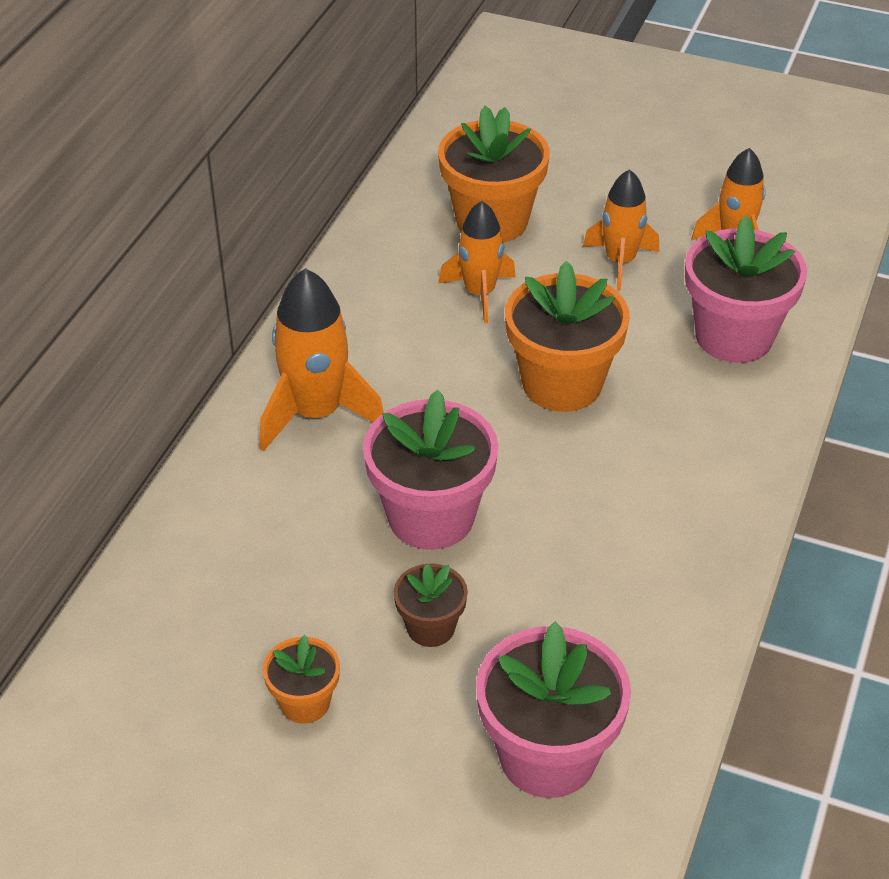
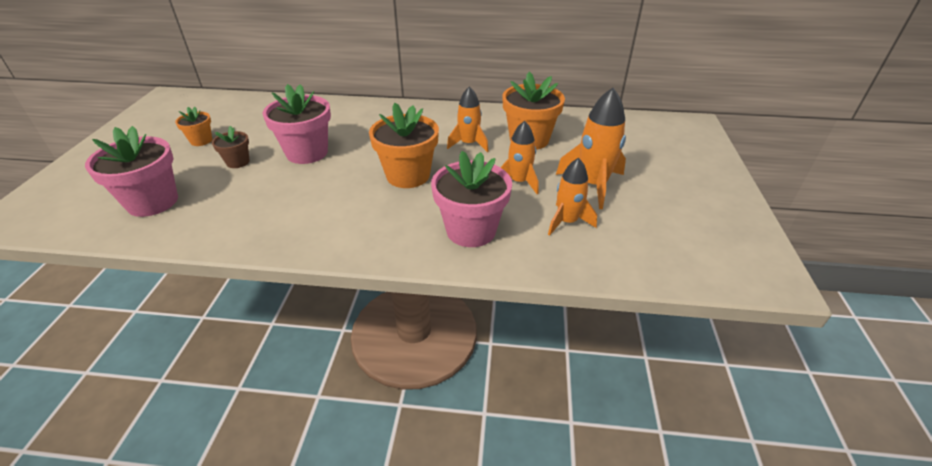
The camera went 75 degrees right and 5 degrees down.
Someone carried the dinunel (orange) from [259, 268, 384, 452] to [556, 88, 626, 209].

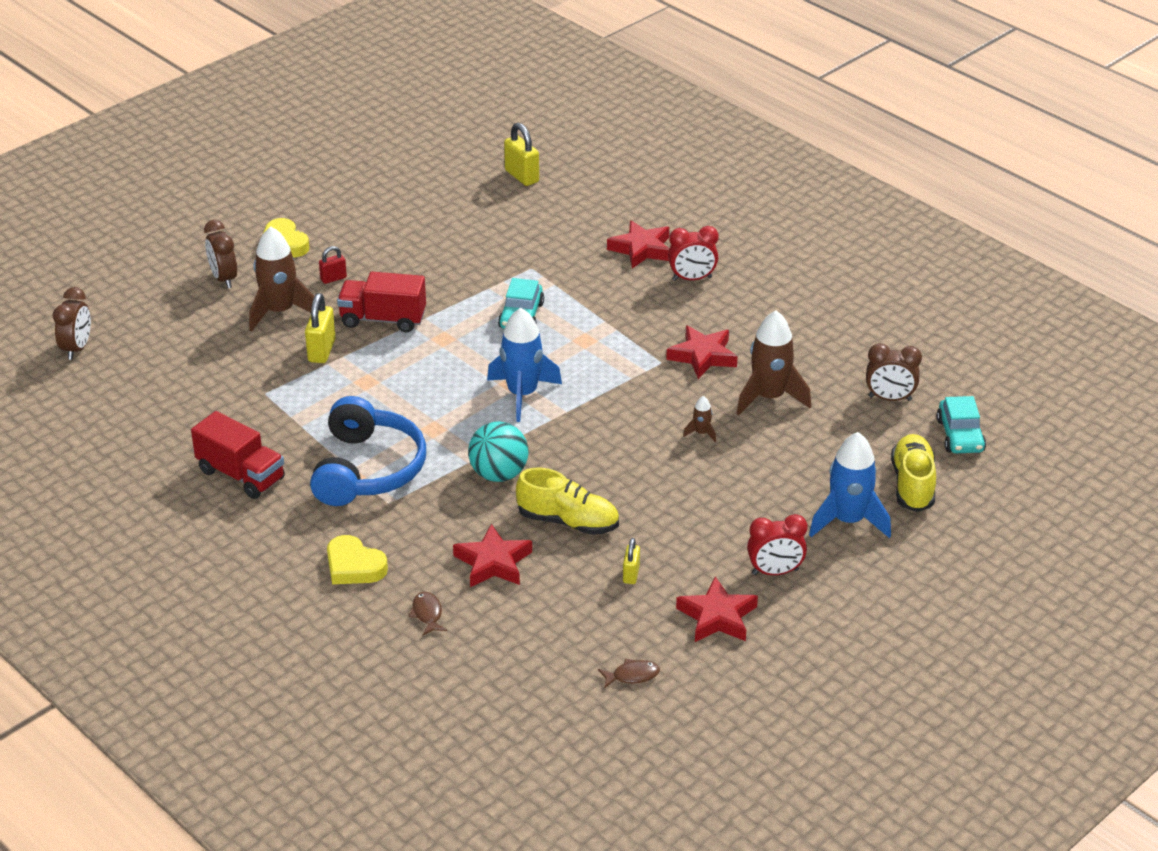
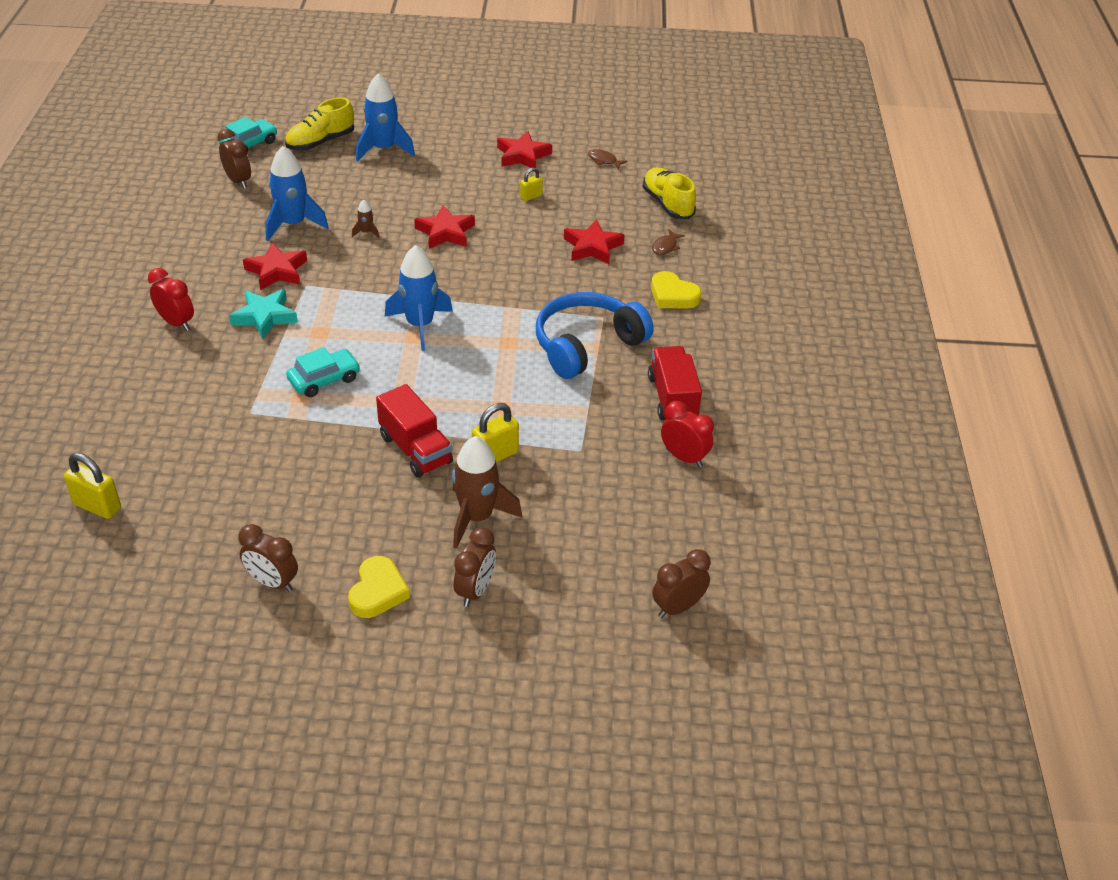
The camera went 135 degrees left and 5 degrees up.
Someone rotated the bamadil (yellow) at [504, 122, 539, 186] by 75 degrees counterclockwise.
Someone carried the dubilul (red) from [607, 220, 669, 269] to [414, 205, 475, 249].
Someone took away the bamadil (red) at [319, 246, 347, 284].
Someone repainted the dinunel (brown) at [736, 311, 811, 415], which became the dinunel (blue) at [265, 146, 329, 241].
Someone took away the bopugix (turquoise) at [468, 422, 529, 482].
Someone carried the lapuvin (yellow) from [516, 468, 619, 535] to [643, 167, 696, 219].
Someone carried the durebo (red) from [747, 514, 808, 575] to [661, 401, 714, 467].
Someone rotated the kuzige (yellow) at [327, 535, 388, 584] by 135 degrees clockwise.
Someone put down the dubilul (turquoise) at [229, 289, 298, 339].
Someone put down the durebo (brown) at [238, 524, 298, 592].

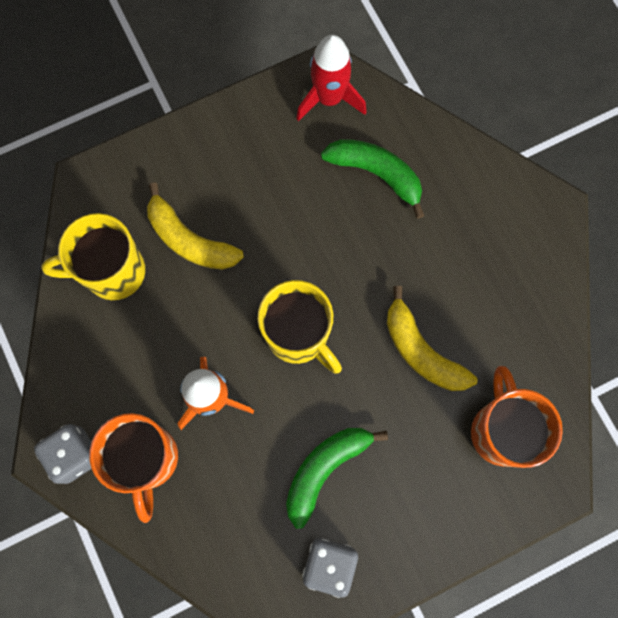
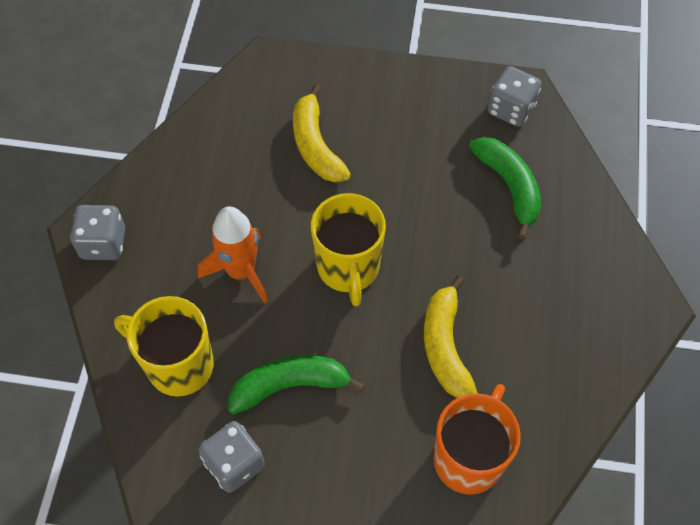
The camera went 35 degrees right and 15 degrees down.
Someone swapped the dinunel (red) at [296, 34, 366, 121] for the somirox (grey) at [487, 66, 541, 127].
Someone carried the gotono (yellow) from [41, 213, 145, 300] to [114, 296, 214, 397].
Someone took away the gotono (orange) at [89, 413, 178, 523].

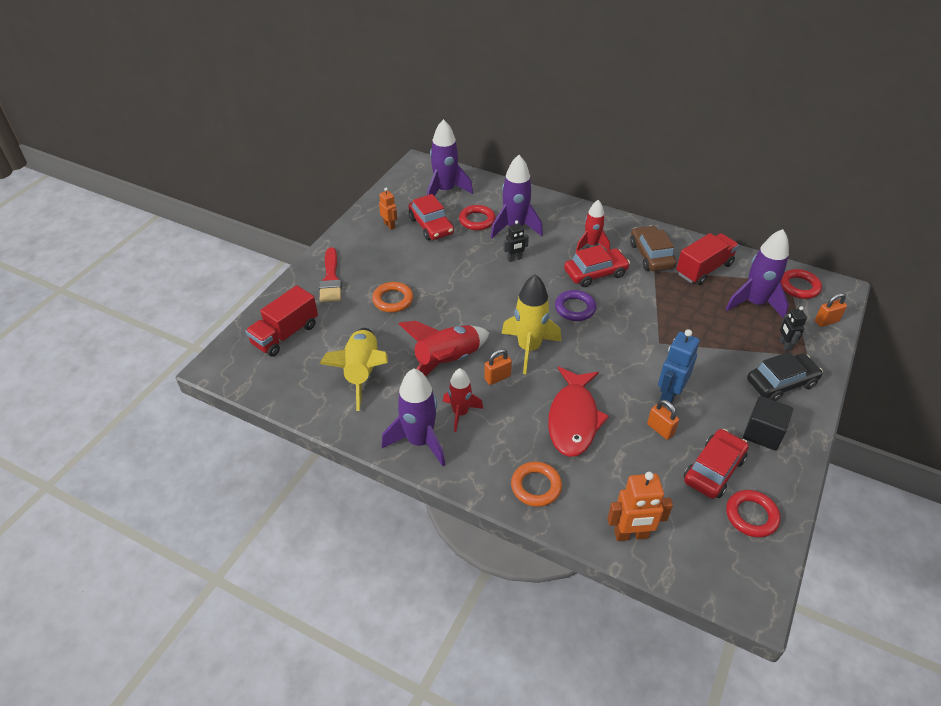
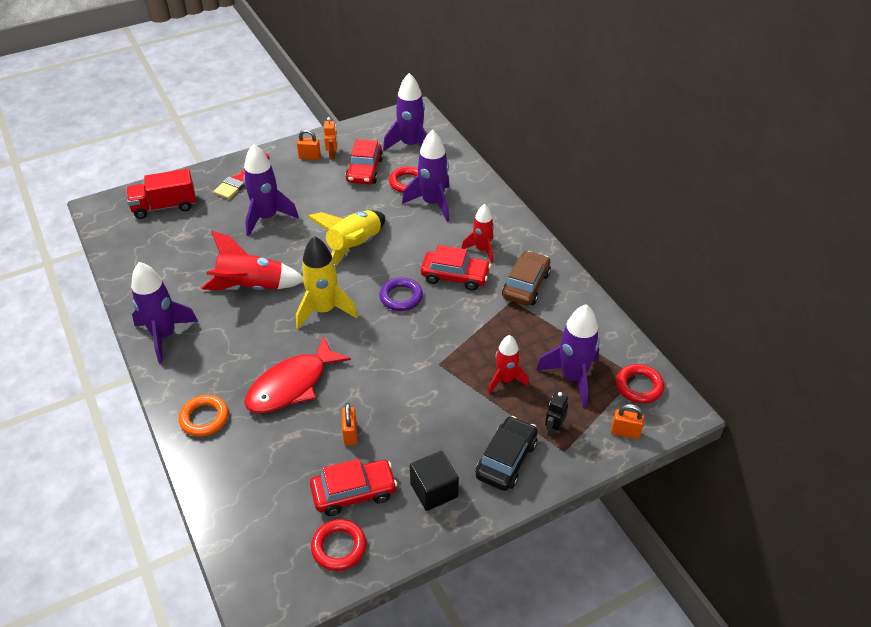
The camera went 35 degrees right and 0 degrees up.
Someone took away the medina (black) at [503, 220, 529, 262].
Someone took away the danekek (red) at [676, 233, 739, 285].
Someone swapped the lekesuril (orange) at [372, 282, 413, 312] for the dinunel (purple) at [243, 144, 299, 237].
Someone carried the dinunel (yellow) from [319, 328, 388, 411] to [307, 210, 385, 265].
Someone took away the medina (blue) at [658, 329, 700, 405].
Someone carried the bamadil (orange) from [484, 349, 512, 385] to [297, 129, 321, 160].
Someone rotated the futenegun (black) at [747, 352, 823, 401] by 75 degrees counterclockwise.
Someone carried the dinunel (red) from [443, 368, 483, 432] to [488, 335, 529, 394].
Someone took away the medina (orange) at [607, 472, 673, 541].

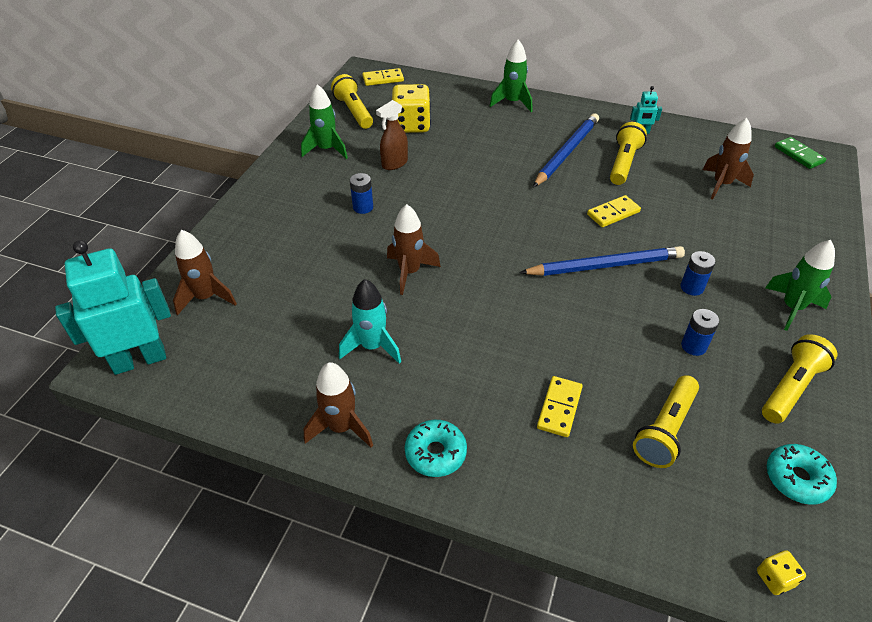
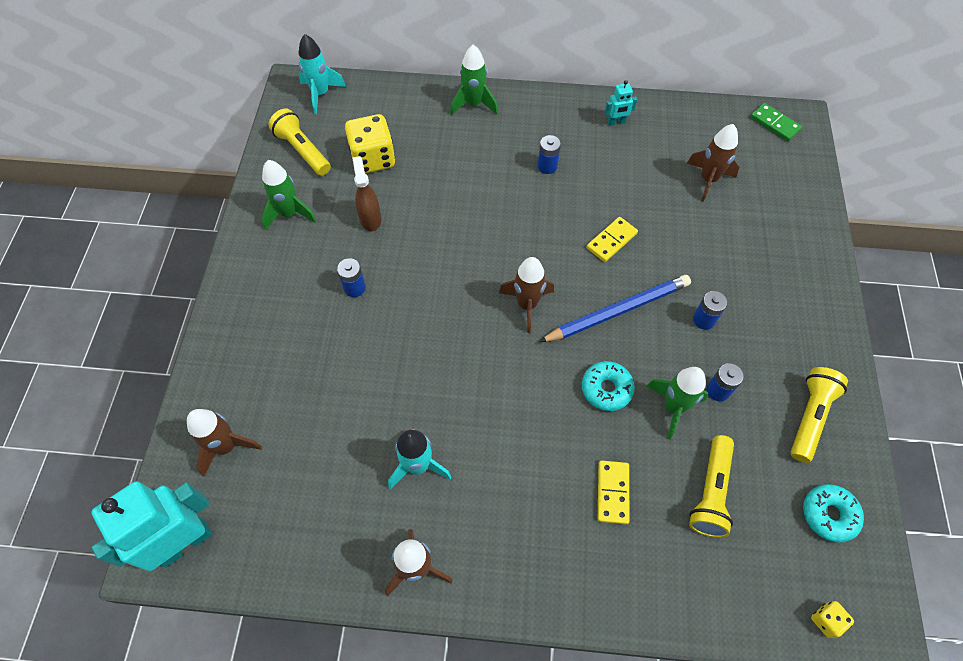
The camera went 15 degrees left and 15 degrees up.
Someone swapped the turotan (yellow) at [362, 68, 404, 86] for the dinunel (turquoise) at [299, 34, 346, 114].
Someone rotated the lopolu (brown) at [376, 100, 408, 170] by 135 degrees clockwise.
Someone swapped the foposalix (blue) at [533, 113, 599, 187] for the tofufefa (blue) at [538, 135, 561, 174].
Someone took away the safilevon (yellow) at [610, 122, 647, 185].
Someone carried the dinunel (brown) from [387, 204, 441, 295] to [499, 257, 554, 333].
Someone carried the dinunel (green) from [765, 240, 835, 331] to [646, 367, 709, 439].
Someone carried the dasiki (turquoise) from [405, 420, 467, 477] to [582, 361, 635, 411].

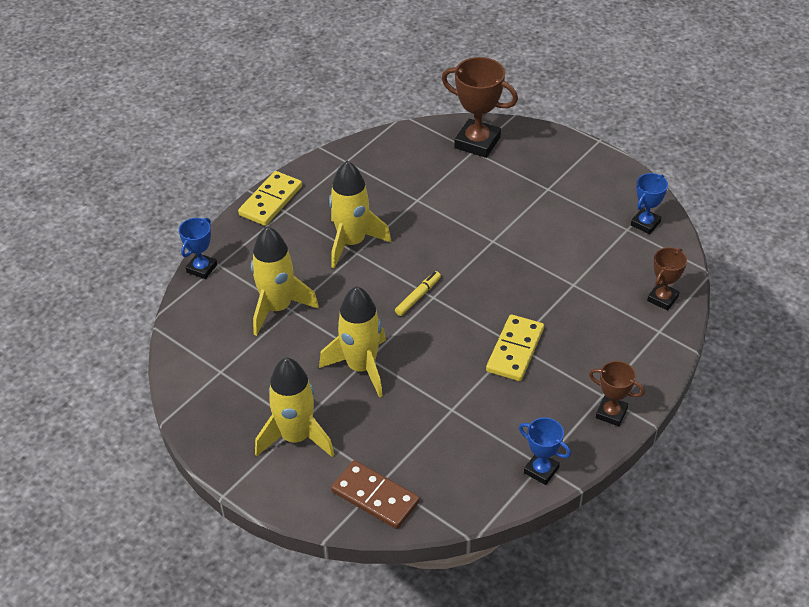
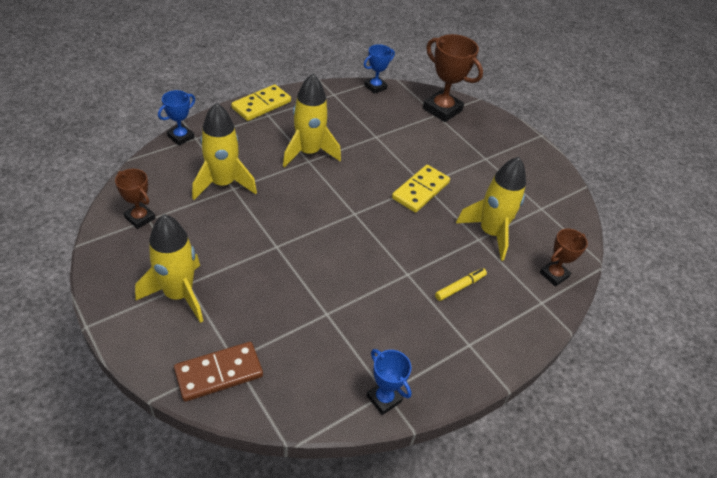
The camera went 10 degrees right and 0 degrees up.
Someone carried the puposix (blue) from [631, 173, 668, 234] to [364, 44, 395, 94].
Someone carried the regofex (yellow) from [395, 271, 441, 316] to [435, 268, 487, 301].
Someone carried the dinunel (yellow) from [319, 286, 386, 398] to [456, 157, 526, 261].
Someone carried the turotan (yellow) from [486, 314, 544, 381] to [392, 165, 450, 213].
Someone carried the puposix (brown) from [589, 361, 645, 426] to [115, 169, 155, 229].
Someone rotated the turotan (brown) at [331, 460, 420, 529] by 75 degrees counterclockwise.

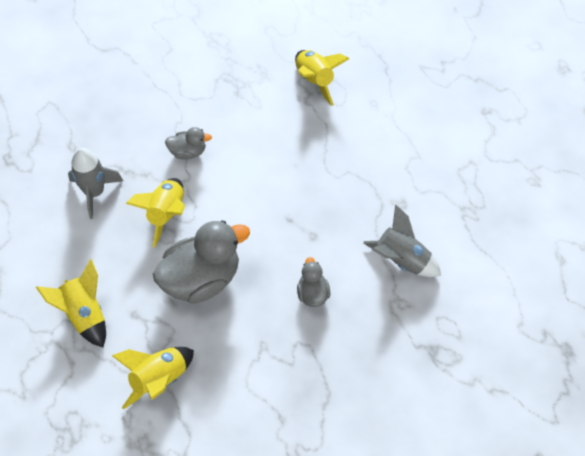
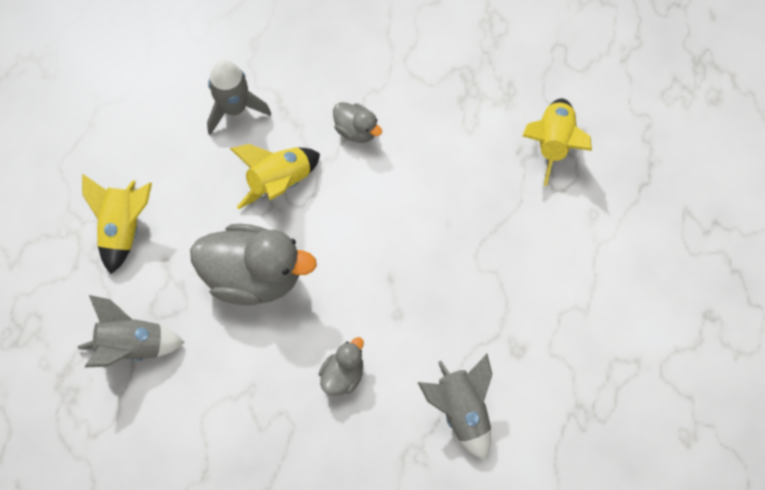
The camera went 40 degrees right and 10 degrees up.
Someone repainted the dinunel (yellow) at [112, 347, 194, 410], which became the dinunel (grey) at [78, 295, 185, 368].

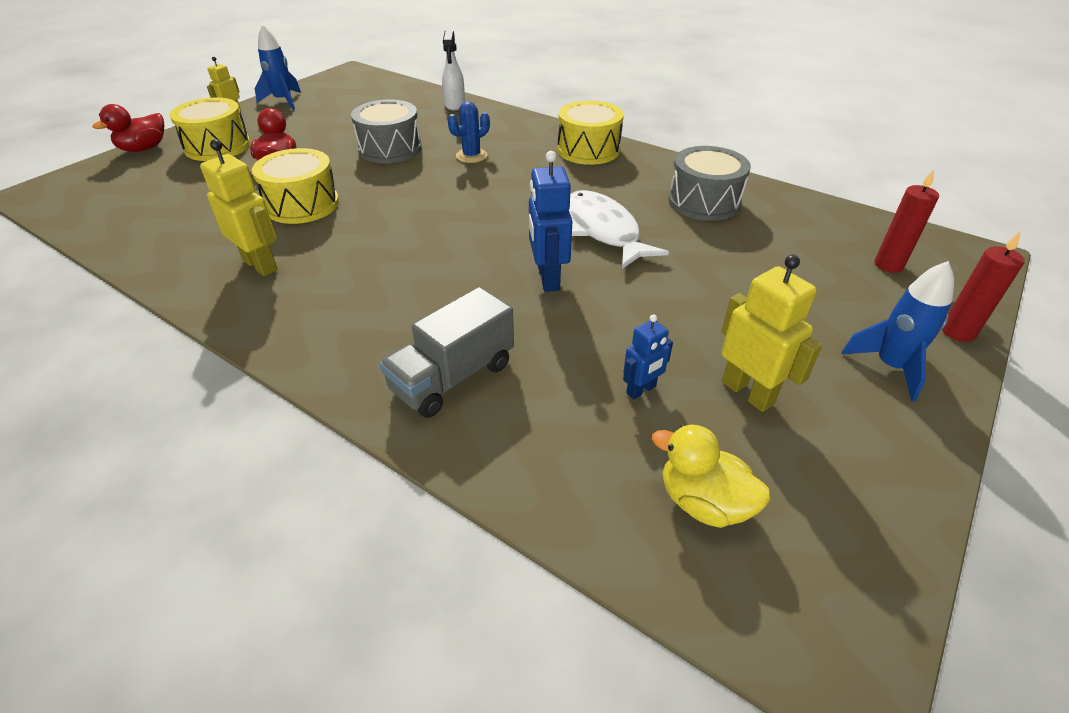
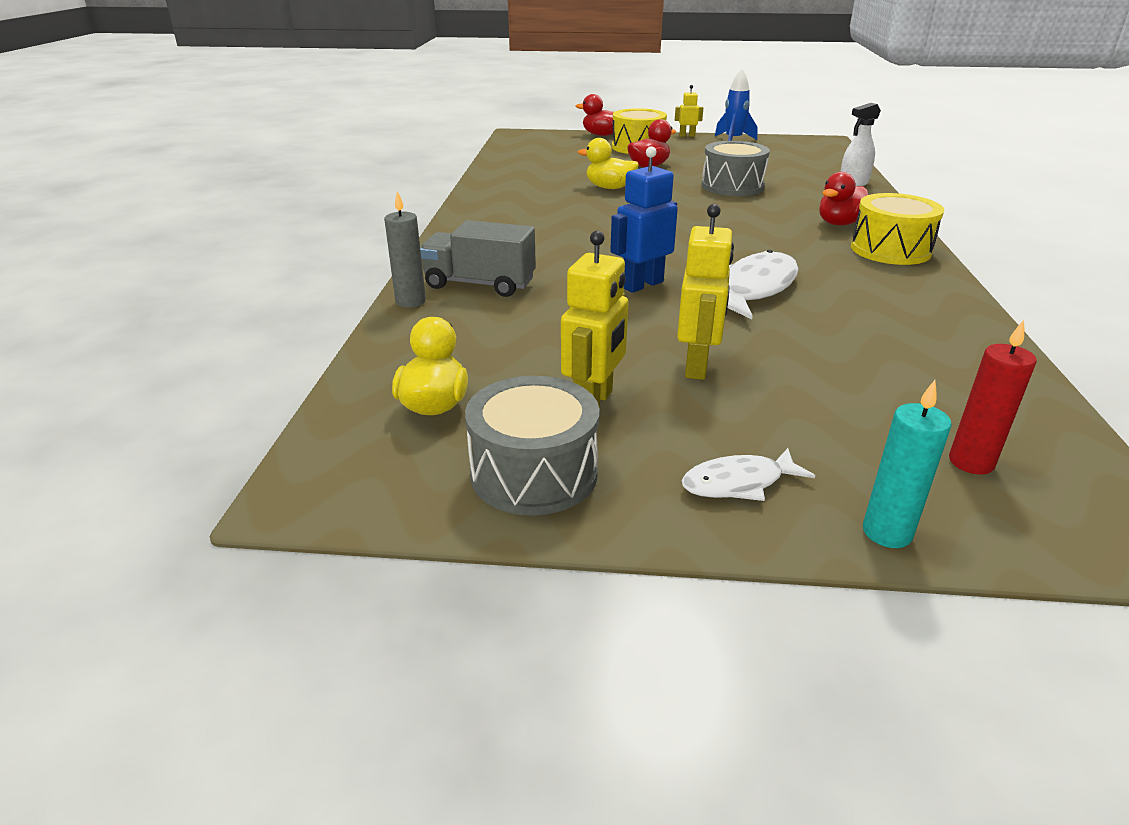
The camera went 60 degrees right and 10 degrees down.
Someone took away the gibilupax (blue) at [448, 101, 490, 163].
Someone carried the medina (yellow) from [200, 139, 277, 276] to [677, 204, 734, 380].
Someone carried the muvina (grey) from [668, 146, 751, 221] to [465, 376, 600, 516].
Someone swapped the muvina (yellow) at [252, 148, 339, 224] for the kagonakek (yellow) at [578, 138, 639, 189].
Someone repainted the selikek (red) at [942, 231, 1025, 342], which became the selikek (turquoise) at [863, 380, 952, 548].
Someone swapped the dinunel (blue) at [841, 261, 954, 402] for the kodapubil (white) at [681, 448, 815, 501].
Someone took away the medina (blue) at [623, 314, 673, 399].
Someone put down the kagonakek (red) at [819, 172, 868, 225].
Someone put down the selikek (grey) at [384, 191, 426, 308].

